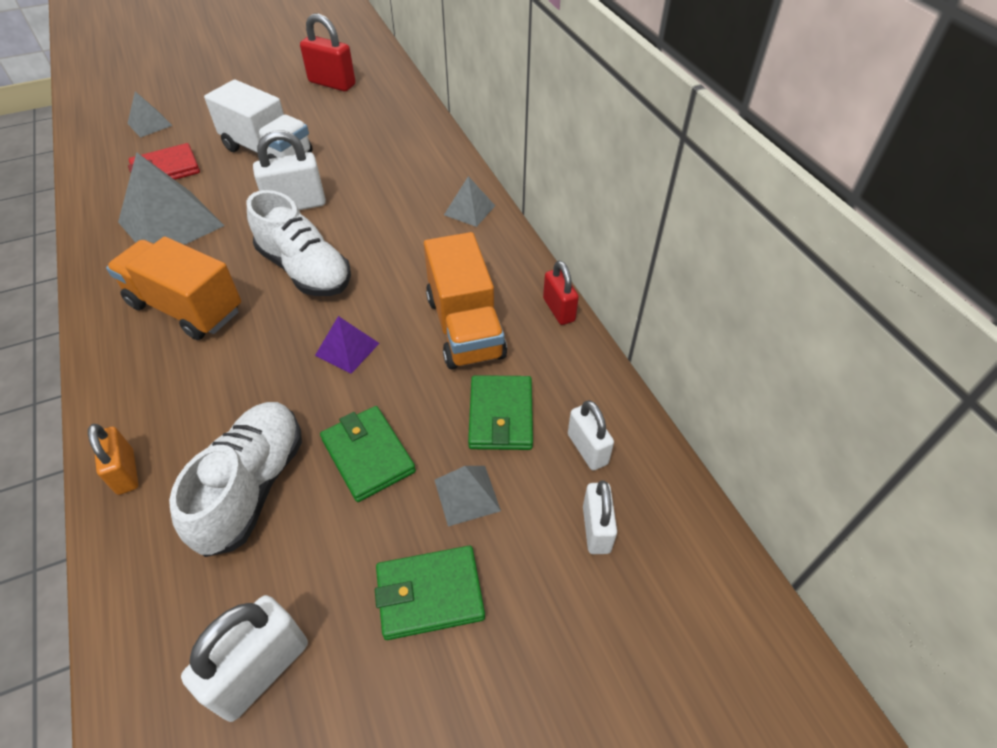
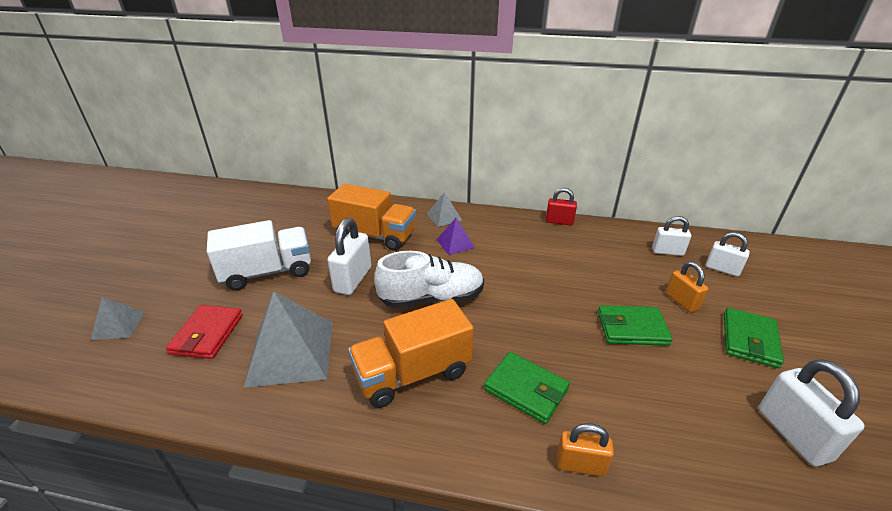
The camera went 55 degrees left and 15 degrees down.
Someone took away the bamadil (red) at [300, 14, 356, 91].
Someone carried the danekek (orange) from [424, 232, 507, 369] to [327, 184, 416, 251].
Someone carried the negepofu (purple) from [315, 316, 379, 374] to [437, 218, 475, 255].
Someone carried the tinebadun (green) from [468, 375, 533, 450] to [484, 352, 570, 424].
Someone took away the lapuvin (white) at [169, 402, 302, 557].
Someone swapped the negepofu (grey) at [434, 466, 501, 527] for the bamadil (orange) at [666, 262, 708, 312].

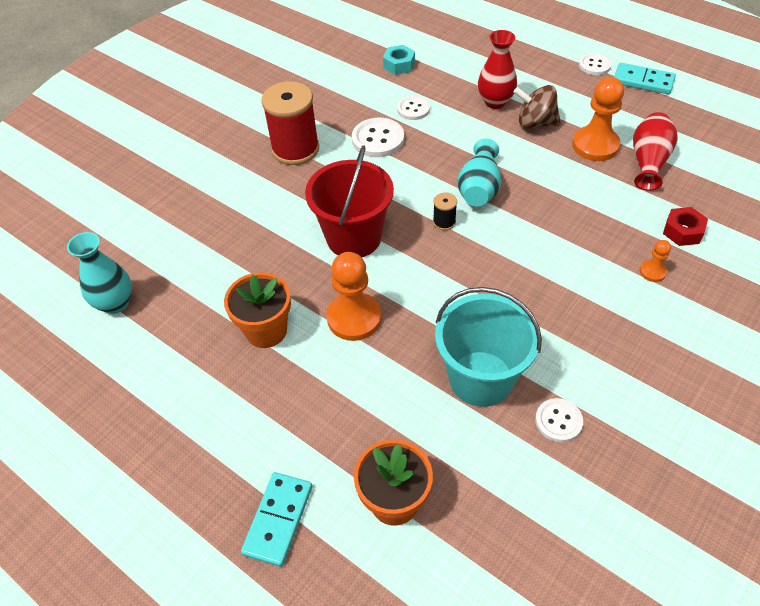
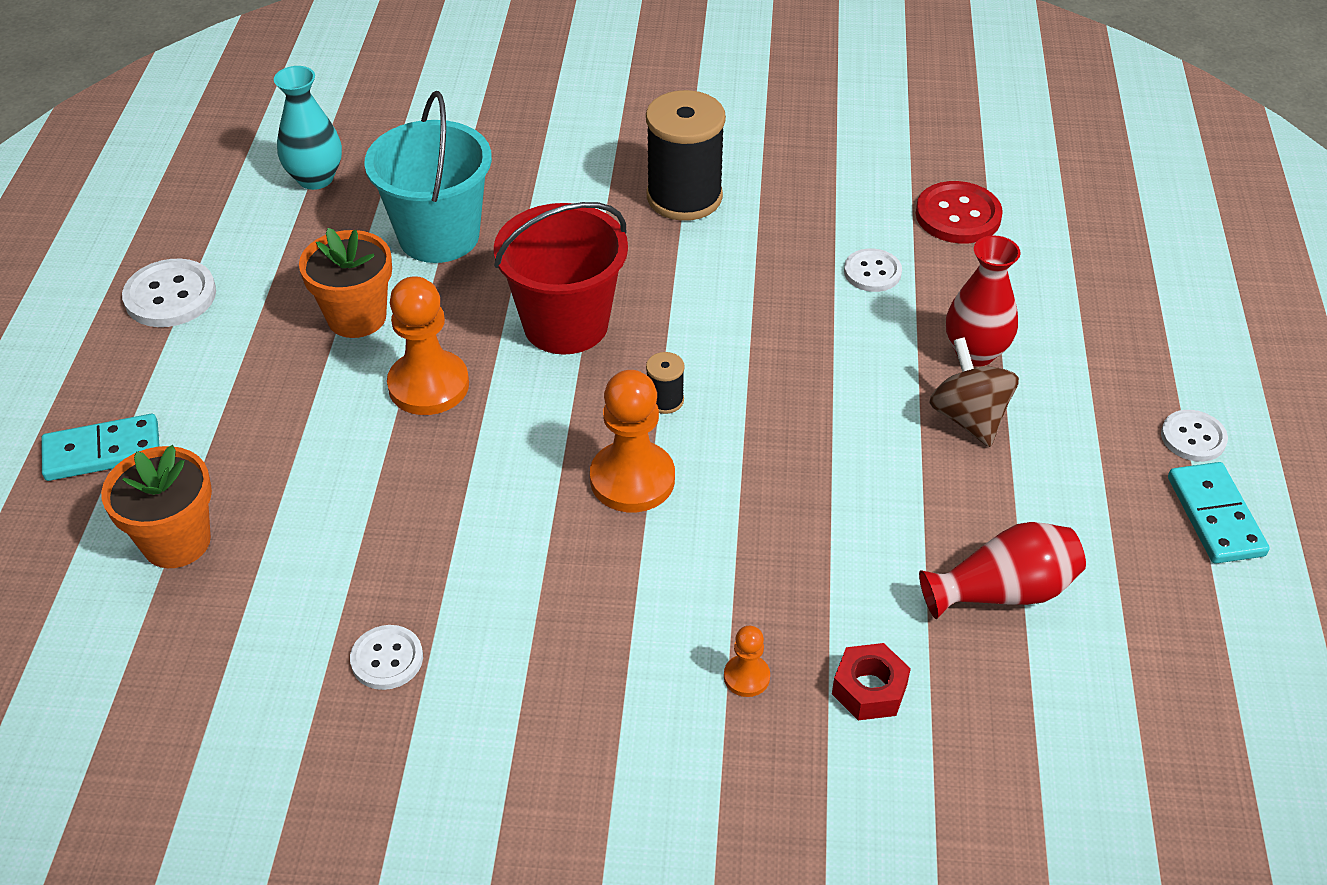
The camera went 55 degrees right and 5 degrees down.
Someone swapped the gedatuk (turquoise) at [383, 45, 415, 75] for the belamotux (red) at [916, 181, 1003, 243].
Someone carried the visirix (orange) from [572, 77, 624, 161] to [590, 370, 675, 512].
Someone repainted the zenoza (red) at [261, 81, 319, 165], which became the zenoza (black) at [646, 90, 726, 221].
Someone carried the belamotux (white) from [352, 118, 404, 157] to [122, 259, 216, 327].
Someone took away the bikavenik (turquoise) at [458, 138, 501, 206].
Someone carried the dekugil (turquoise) from [435, 287, 542, 407] to [364, 91, 492, 263].

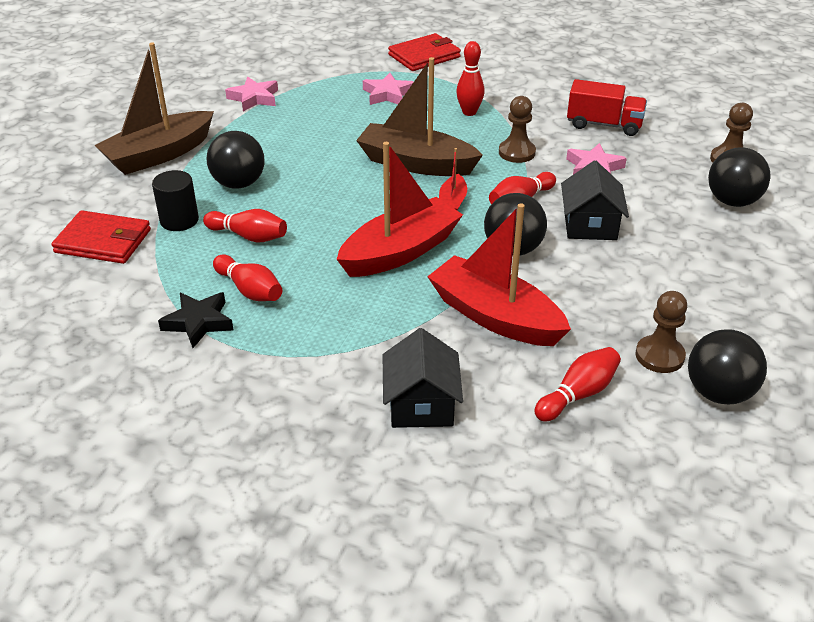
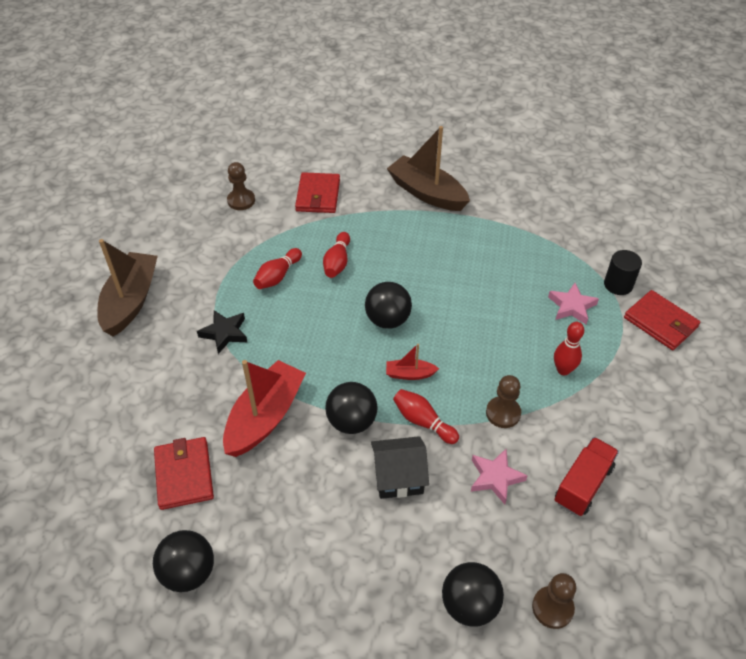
The camera went 80 degrees right and 10 degrees up.
Someone carried the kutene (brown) from [356, 57, 483, 176] to [97, 239, 158, 337].
Someone took away the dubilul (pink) at [225, 77, 278, 111].
Someone rotated the danekek (red) at [567, 79, 647, 136] by 150 degrees counterclockwise.
Someone carried the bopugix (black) from [207, 131, 264, 189] to [365, 282, 412, 329].
Someone took away the kutene (red) at [337, 142, 463, 277].
Someone carried the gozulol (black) from [152, 170, 199, 231] to [604, 250, 642, 295].
Someone carried the visirix (brown) from [636, 291, 687, 373] to [227, 162, 255, 210].
Someone carried the dubilul (black) from [158, 292, 234, 348] to [197, 310, 247, 354].
Someone took away the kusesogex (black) at [383, 328, 463, 428].
Someone swapped the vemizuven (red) at [534, 347, 621, 422] for the tinebadun (red) at [154, 437, 214, 510].

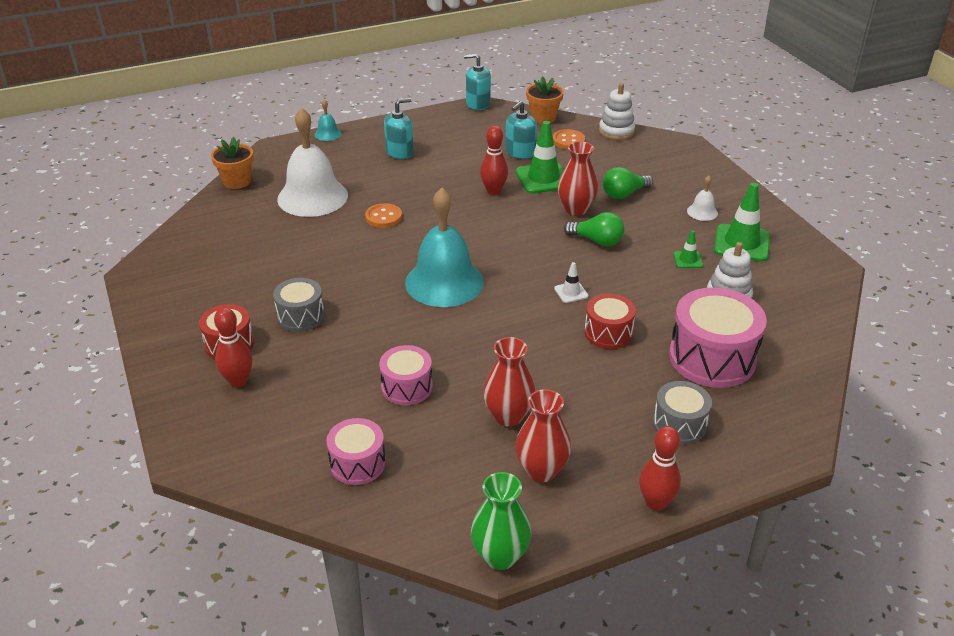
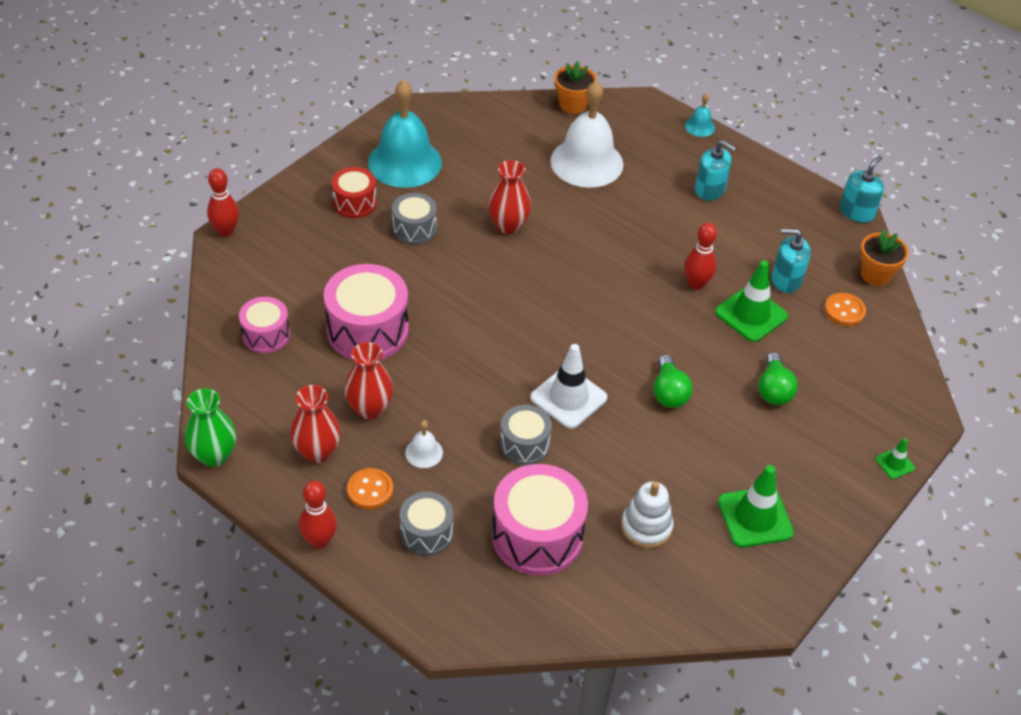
The camera went 60 degrees right and 10 degrees up.
Someone rotated the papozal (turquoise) at [464, 54, 491, 110] by 60 degrees clockwise.
Someone took away the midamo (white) at [599, 83, 635, 140].
Someone carried the bikavenik (red) from [558, 141, 598, 216] to [488, 160, 531, 234].
Someone rotated the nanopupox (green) at [603, 167, 653, 199] by 120 degrees counterclockwise.
Someone carried the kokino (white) from [687, 175, 718, 221] to [405, 420, 443, 468].
Someone carried the kokino (turquoise) from [405, 188, 484, 307] to [368, 79, 442, 188].
Someone carried the belamotux (orange) from [365, 203, 402, 228] to [347, 468, 393, 509].
Someone carried the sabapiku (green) from [673, 230, 703, 268] to [875, 438, 915, 479].
Someone scaled the sabapiku (white) at [554, 262, 589, 303] by 2.01.
Someone repainted the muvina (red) at [584, 294, 636, 349], which became the muvina (grey) at [500, 405, 552, 465].
Someone carried the vemizuven (red) from [214, 307, 252, 387] to [207, 168, 239, 237].
Someone scaled the muvina (pink) at [379, 345, 433, 405] by 1.73.

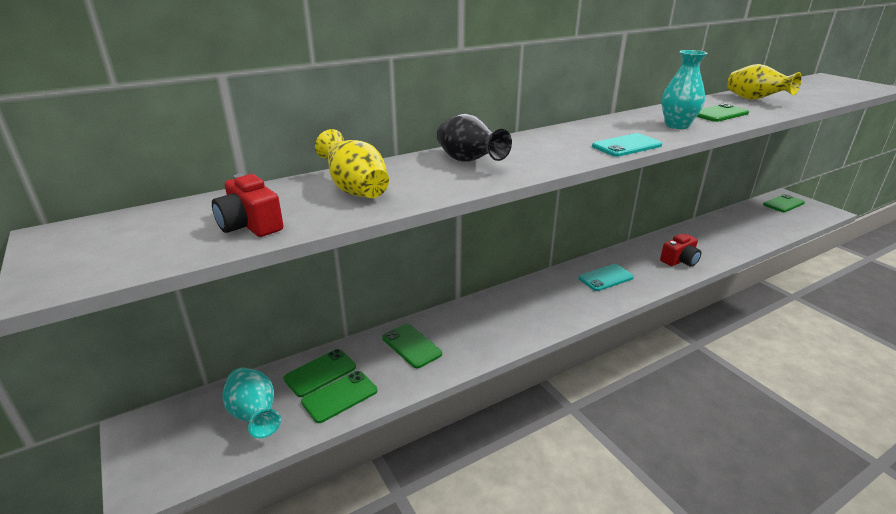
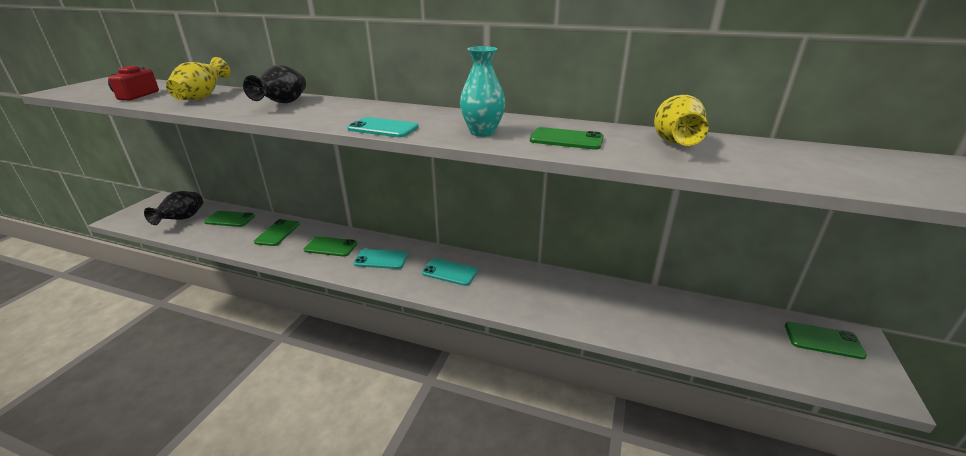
The camera went 50 degrees right and 0 degrees up.
Someone took away the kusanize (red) at [660, 234, 701, 267].
Someone repainted the bikavenik (turquoise) at [222, 368, 281, 438], which became the bikavenik (black) at [144, 191, 203, 225].
Someone carried the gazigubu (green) from [301, 371, 377, 423] to [304, 236, 357, 257].
Someone put down the gazigubu (turquoise) at [353, 249, 408, 269].

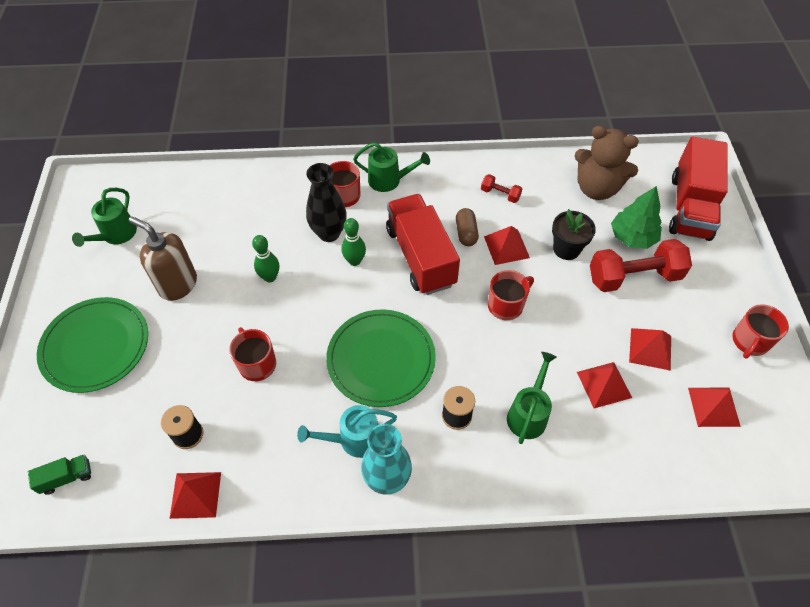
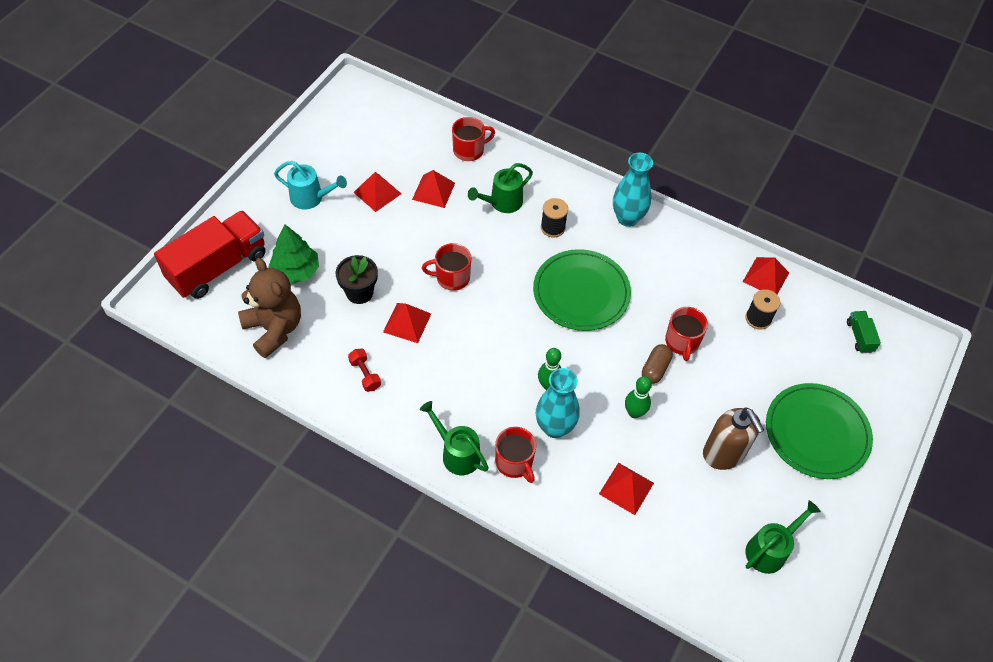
The camera went 150 degrees left and 0 degrees up.
Someone repainted the bikavenik (black) at [306, 163, 347, 242], which became the bikavenik (turquoise) at [536, 368, 580, 438].
Someone took away the danekek (red) at [386, 194, 460, 295].
Someone carried the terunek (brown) from [456, 208, 479, 246] to [642, 344, 673, 384].
Someone took away the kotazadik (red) at [590, 239, 692, 292].
Someone carried the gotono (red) from [732, 304, 789, 359] to [452, 117, 495, 161].
Someone carried the negepofu (red) from [688, 388, 741, 427] to [599, 463, 654, 515].
Someone carried the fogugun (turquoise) from [297, 405, 397, 458] to [274, 161, 347, 209].
Someone rotated the danekek (green) at [28, 454, 91, 495] by 75 degrees clockwise.

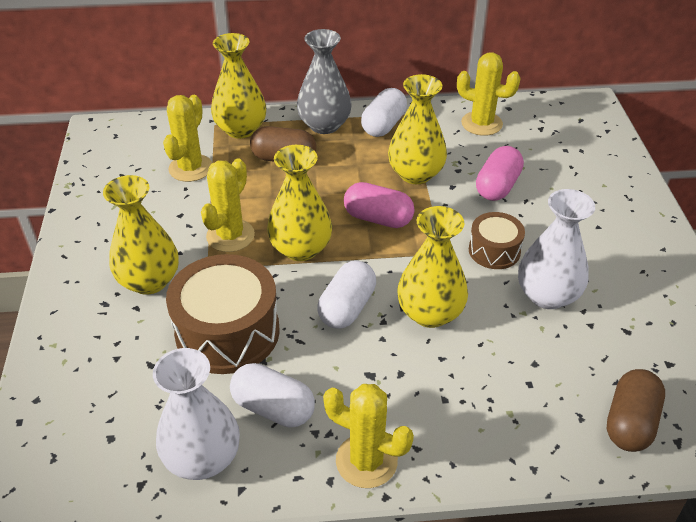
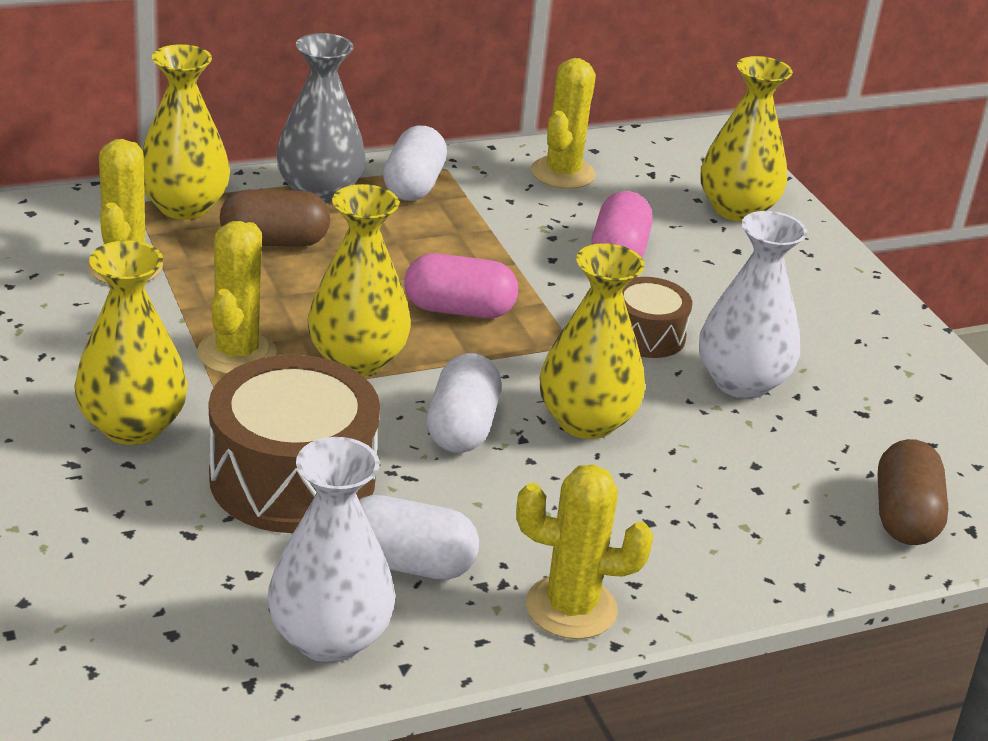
The camera went 20 degrees left and 10 degrees down.
Someone rotated the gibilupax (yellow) at [457, 52, 521, 136] by 75 degrees counterclockwise.
Someone carried the bikavenik (yellow) from [388, 74, 447, 184] to [700, 56, 793, 222].

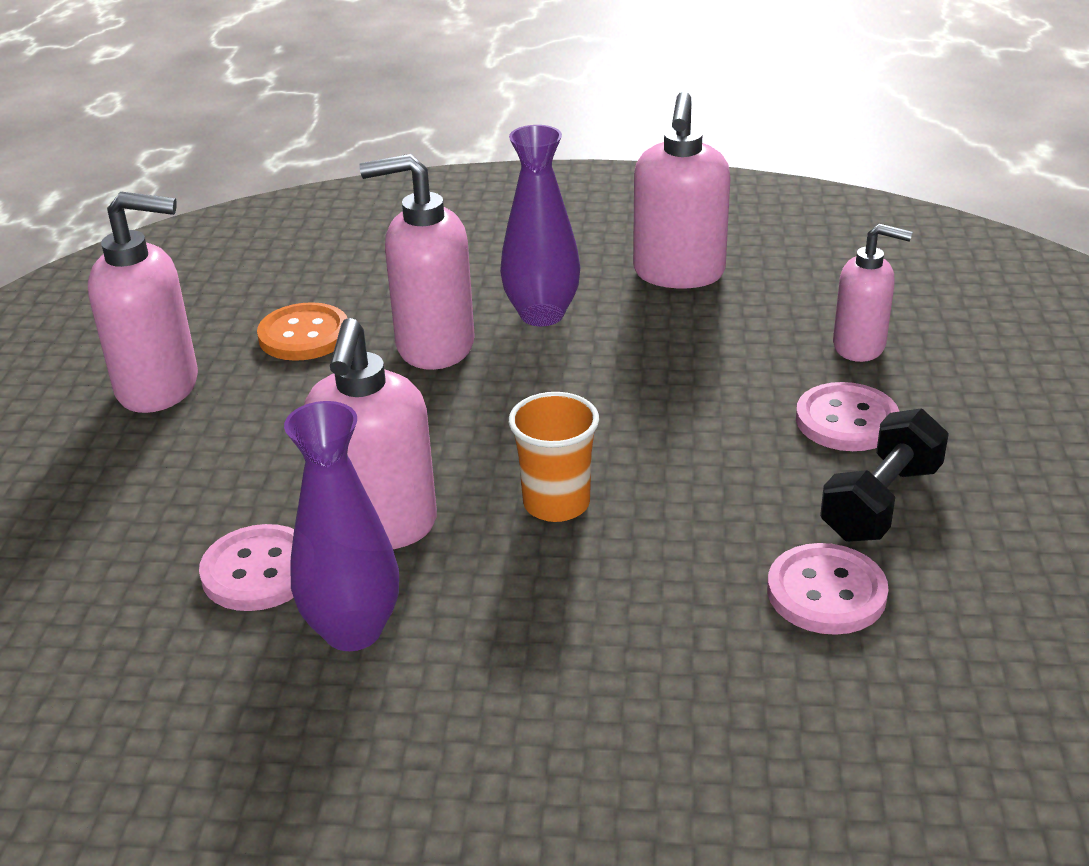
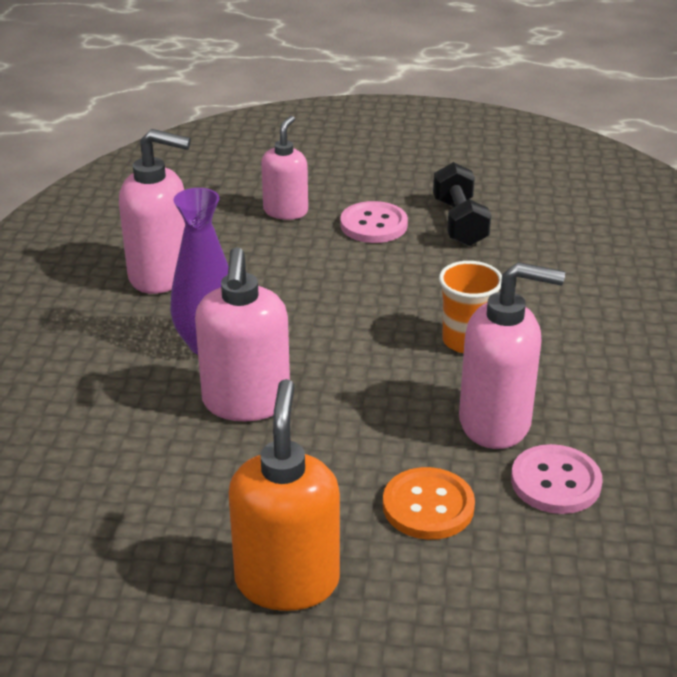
The camera went 90 degrees left and 0 degrees up.
Someone repainted the papozal (pink) at [88, 192, 198, 413], which became the papozal (orange) at [229, 379, 340, 611].
Someone carried the belamotux (orange) from [257, 302, 348, 361] to [383, 467, 475, 540].
Someone took away the bikavenik (purple) at [284, 401, 399, 651].
Someone rotated the kotazadik (black) at [820, 408, 949, 542] by 45 degrees clockwise.
Someone took away the belamotux (pink) at [767, 543, 889, 635].

